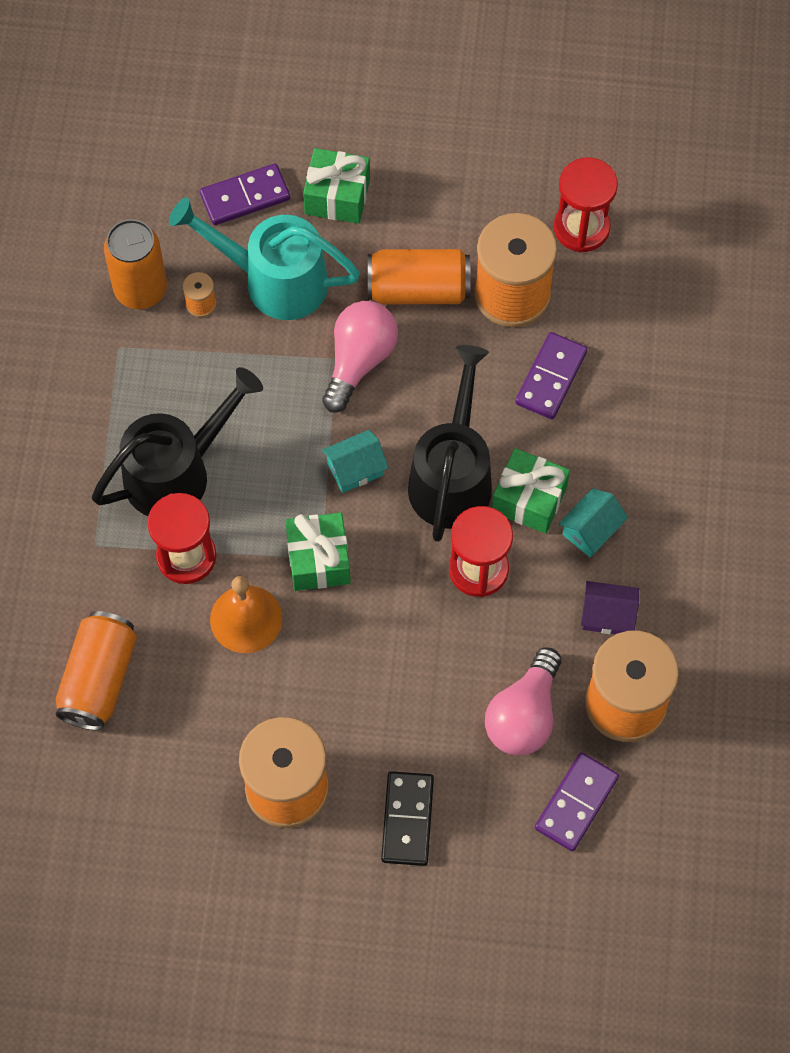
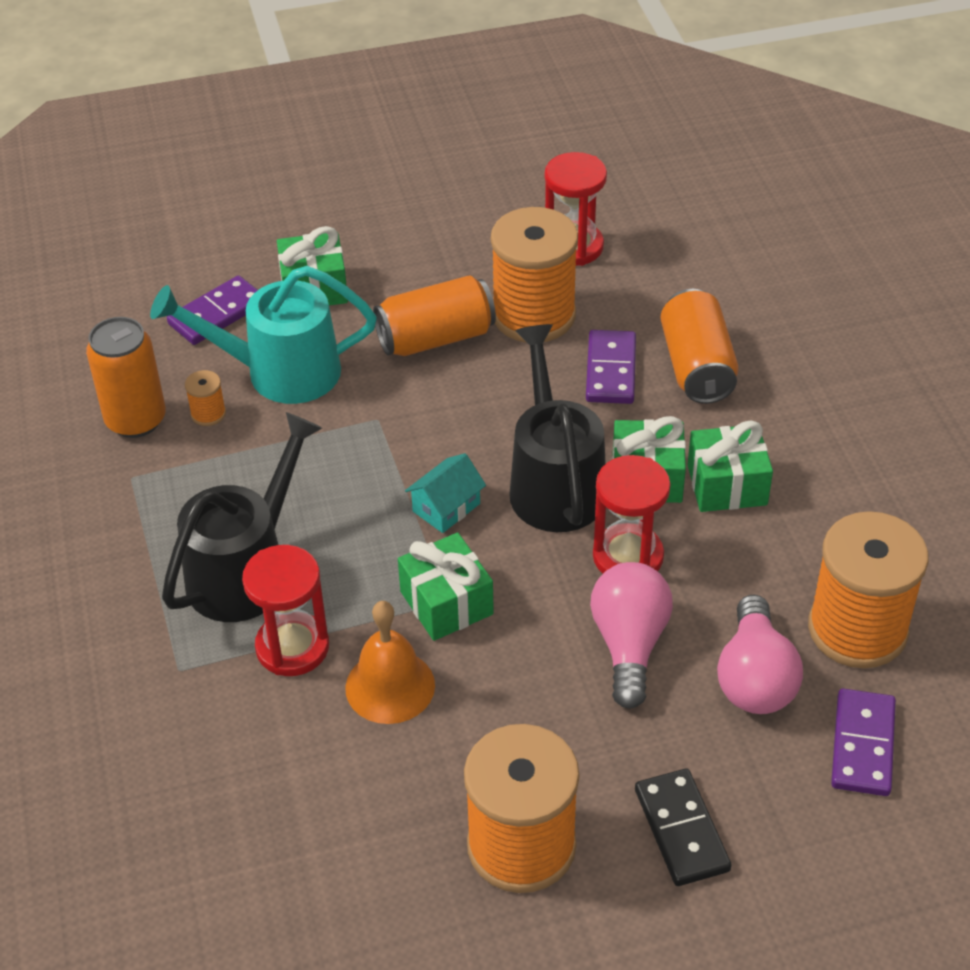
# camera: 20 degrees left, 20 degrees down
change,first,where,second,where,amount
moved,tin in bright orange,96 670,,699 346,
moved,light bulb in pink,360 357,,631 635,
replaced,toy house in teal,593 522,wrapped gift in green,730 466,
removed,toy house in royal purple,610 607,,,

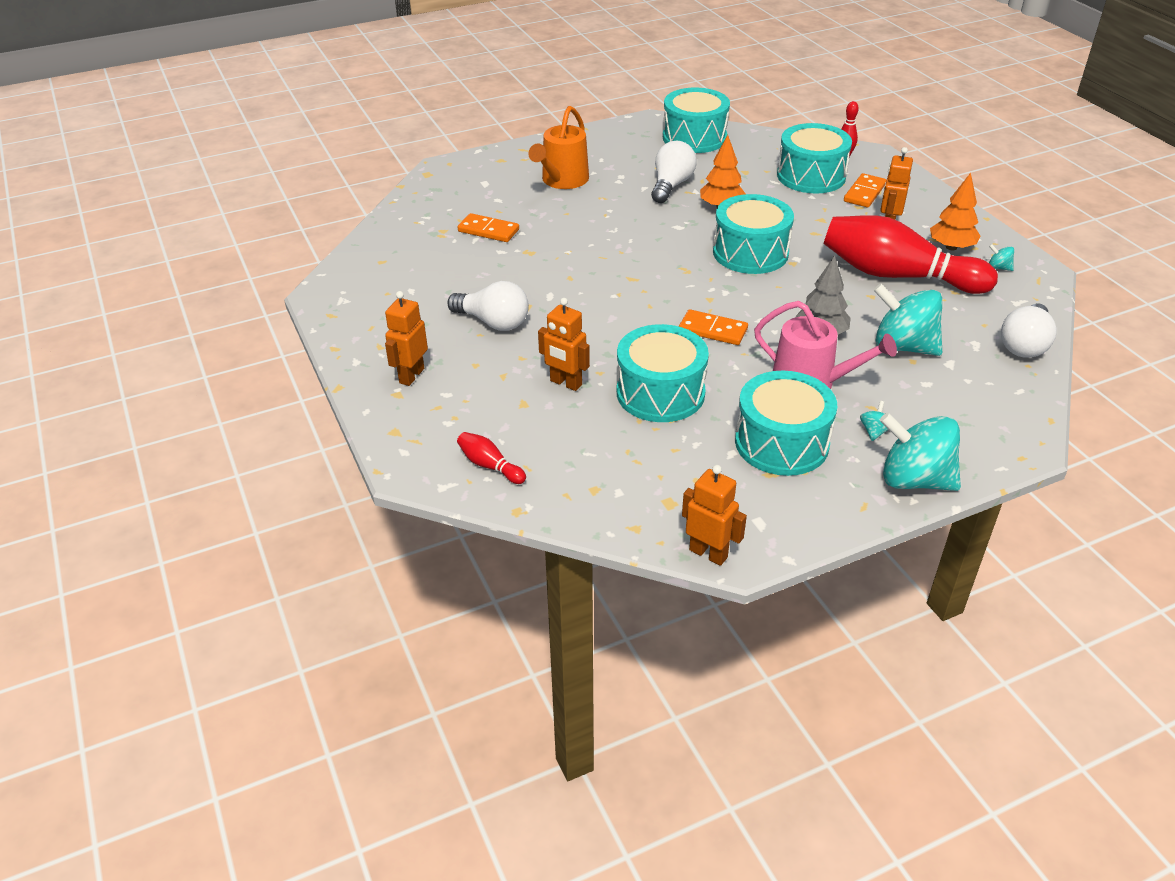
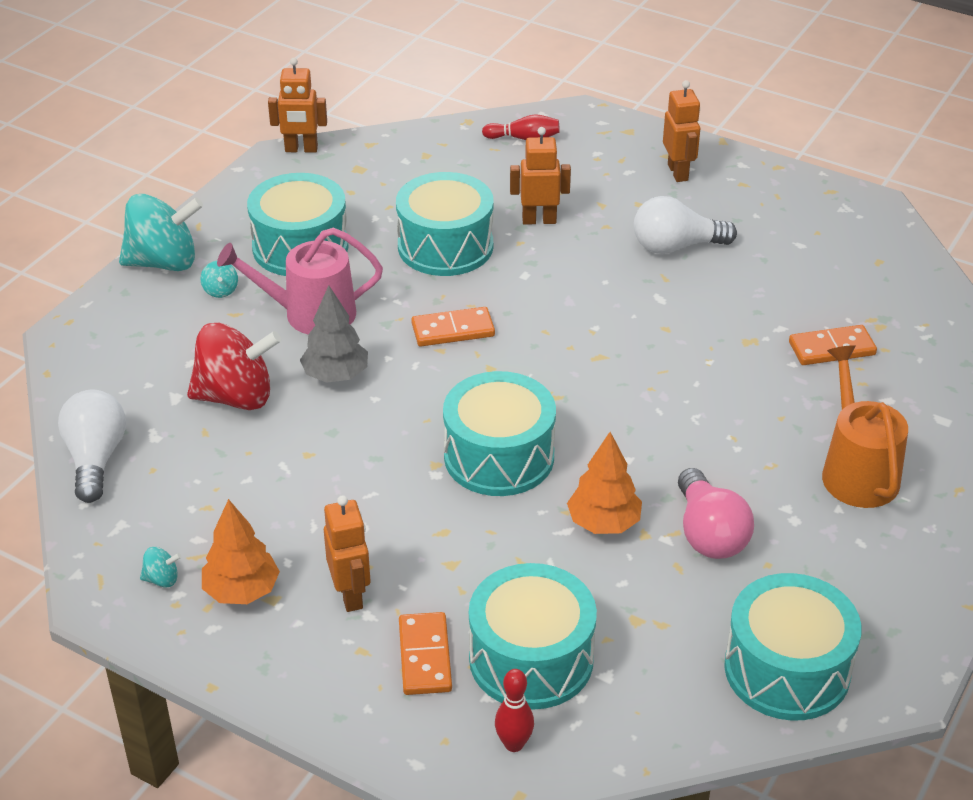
# camera: 145 degrees right, 0 degrees up
change,first,where,second,where,amount
recoloured,light bulb in white,674 172,light bulb in pink,716 513,
removed,tenpin in crimson,911 254,,,
recoloured,spinning top in teal,907 320,spinning top in crimson,234 366,

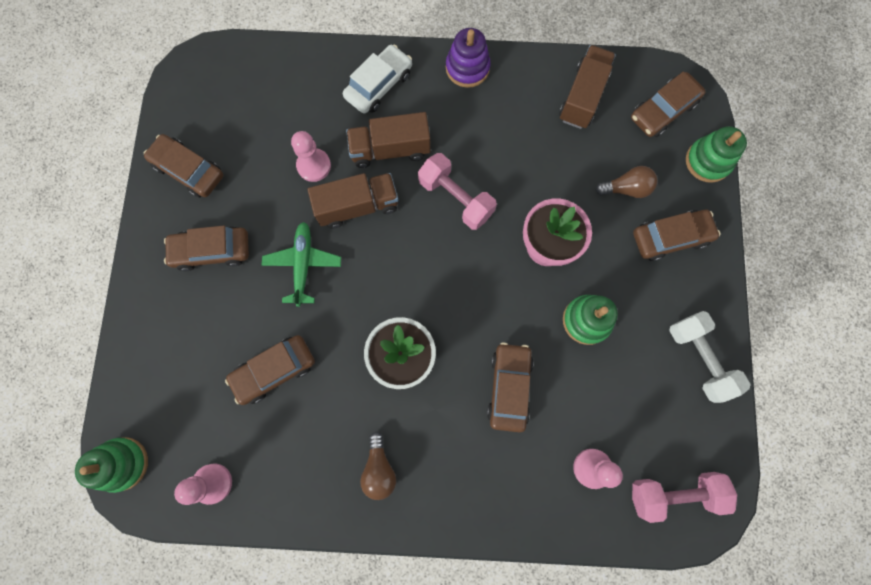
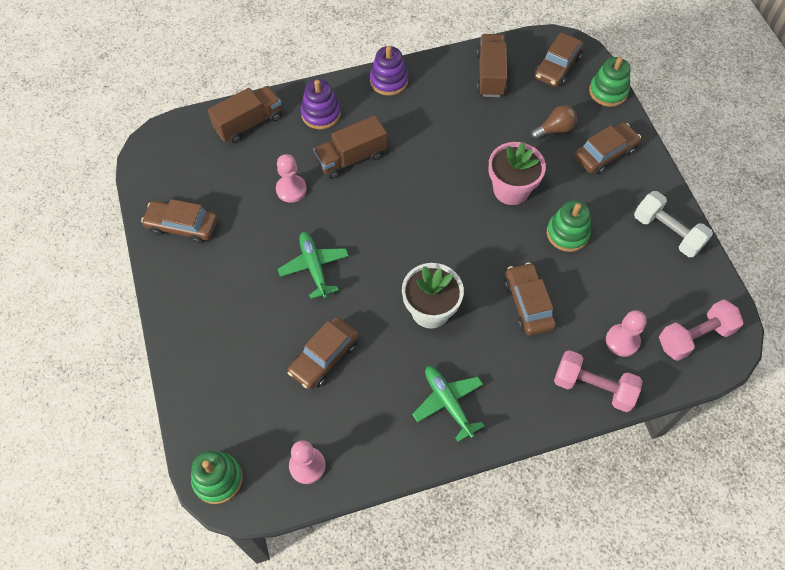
# camera: 20 degrees left, 15 degrees down
change,first,where,second,where,amount
removed,car in russet,206 248,,,
moved,toy truck in russet,353 201,,245 114,
replaced,car in white,377 78,ring stacker in royal purple,321 104,
replaced,light bulb in russet,378 466,aeroplane in green,448 404,
moved,hand weight in pink,457 191,,598 381,

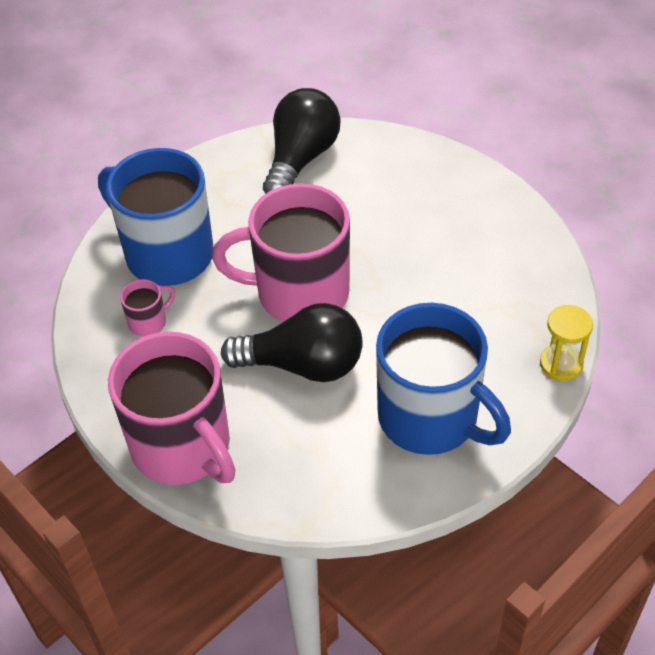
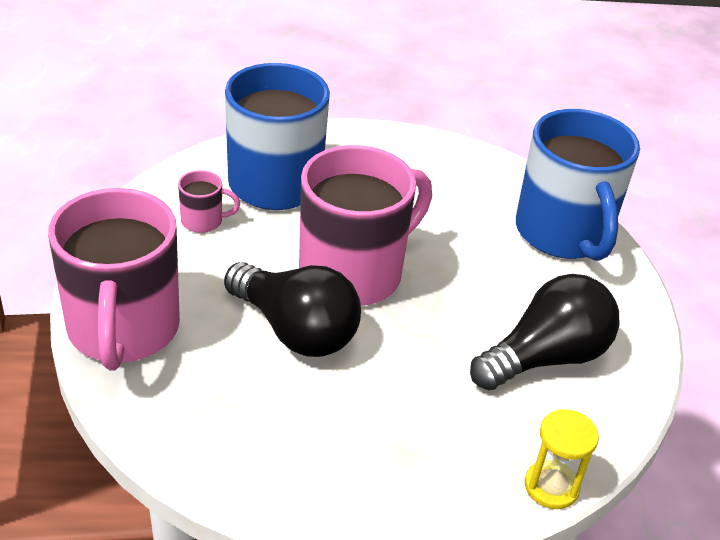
# camera: 30 degrees right, 10 degrees down
change,first,where,second,where,amount
turned,tea mug in pink,281 252,,365 225,105 degrees clockwise
moved,light bulb in ebony,301 141,,545 332,
moved,tea mug in cobalt,443 379,,578 185,

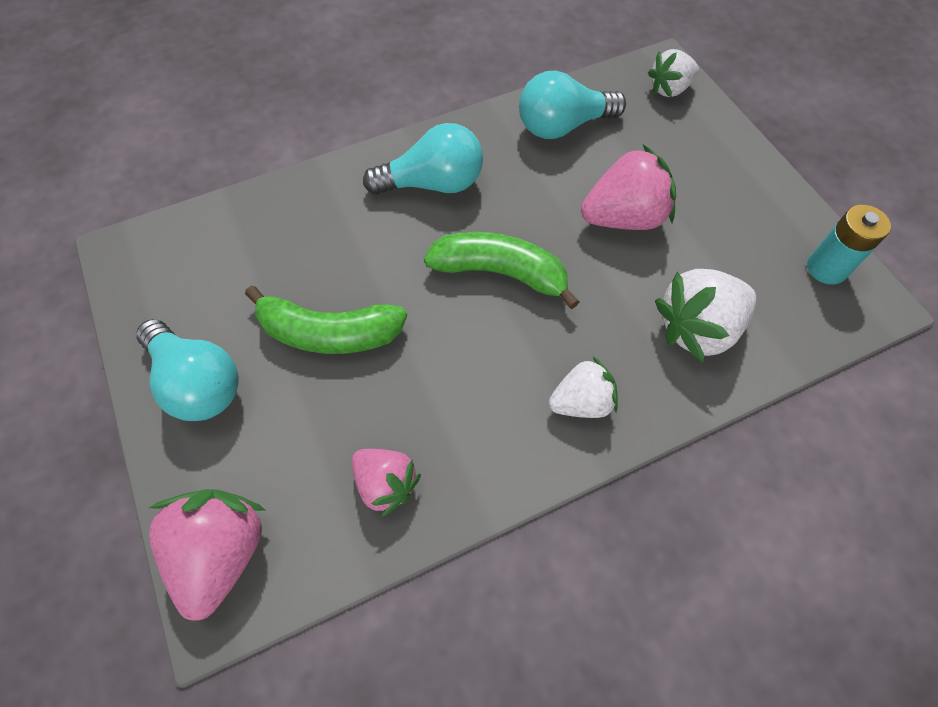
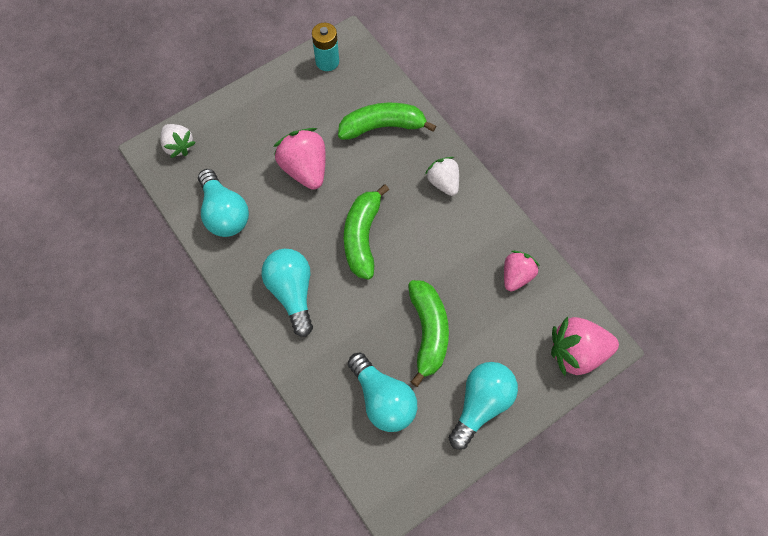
# camera: 100 degrees left, 5 degrees up
change,first,where,second,where,amount
replaced,toy strawberry in white,705 315,toy banana in green,387 121,
added,,,light bulb in teal,382 392,

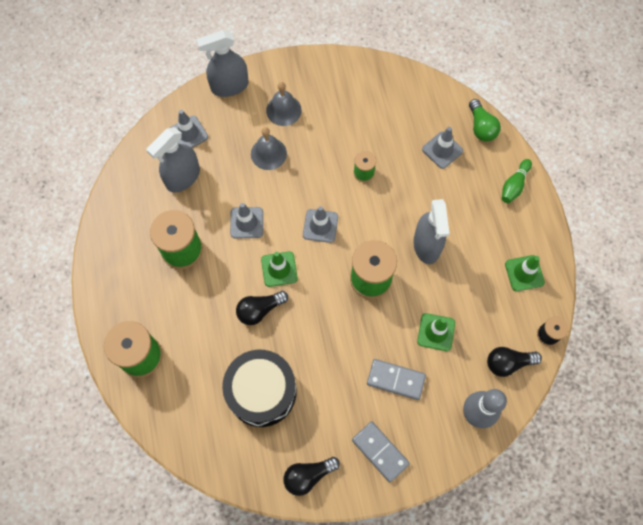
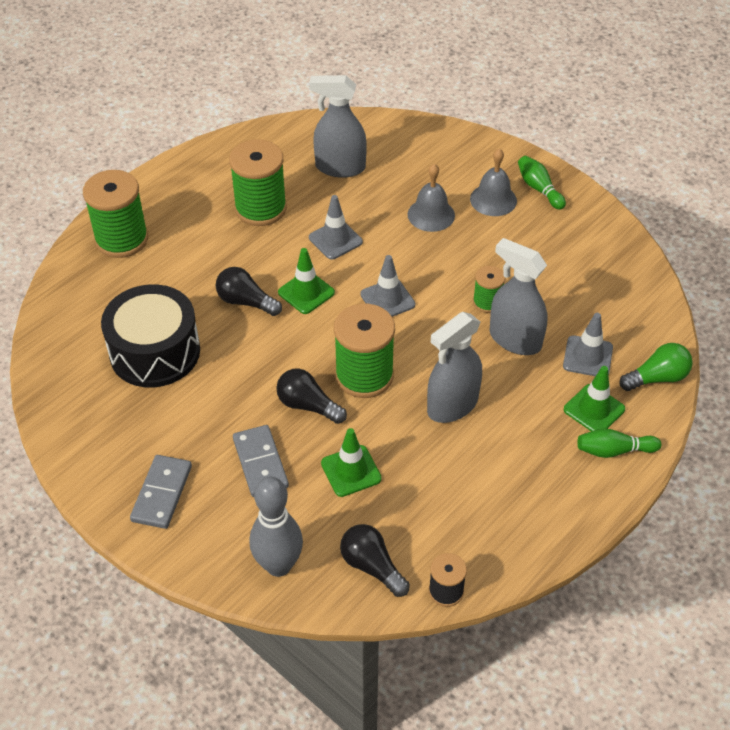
# camera: 55 degrees right, 20 degrees down
change,first,where,second,where,amount
removed,safety cone in ash-grey,189 129,,,
moved,sprayer in ash-grey,222 63,,518 296,
moved,light bulb in ebony,312 476,,311 396,
turned,light bulb in green,485 120,,656 367,150 degrees counterclockwise
moved,safety cone in green,525 273,,594 398,
added,,,tenpin in green,542 183,

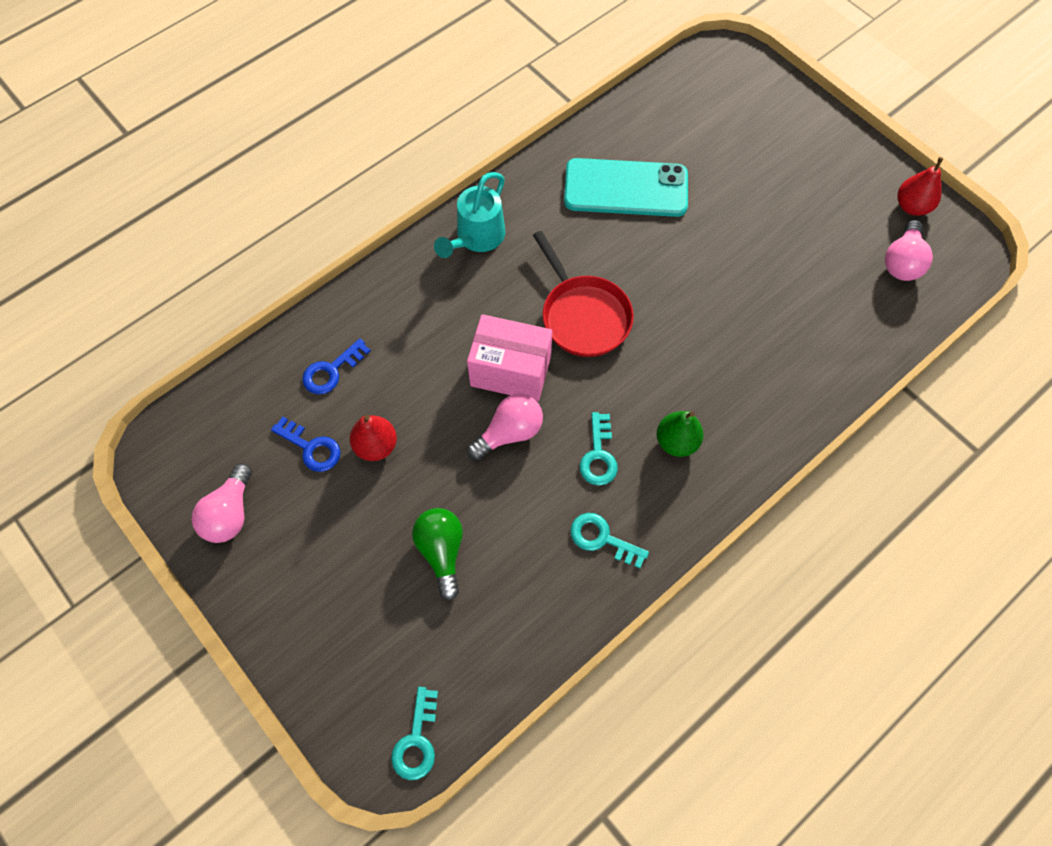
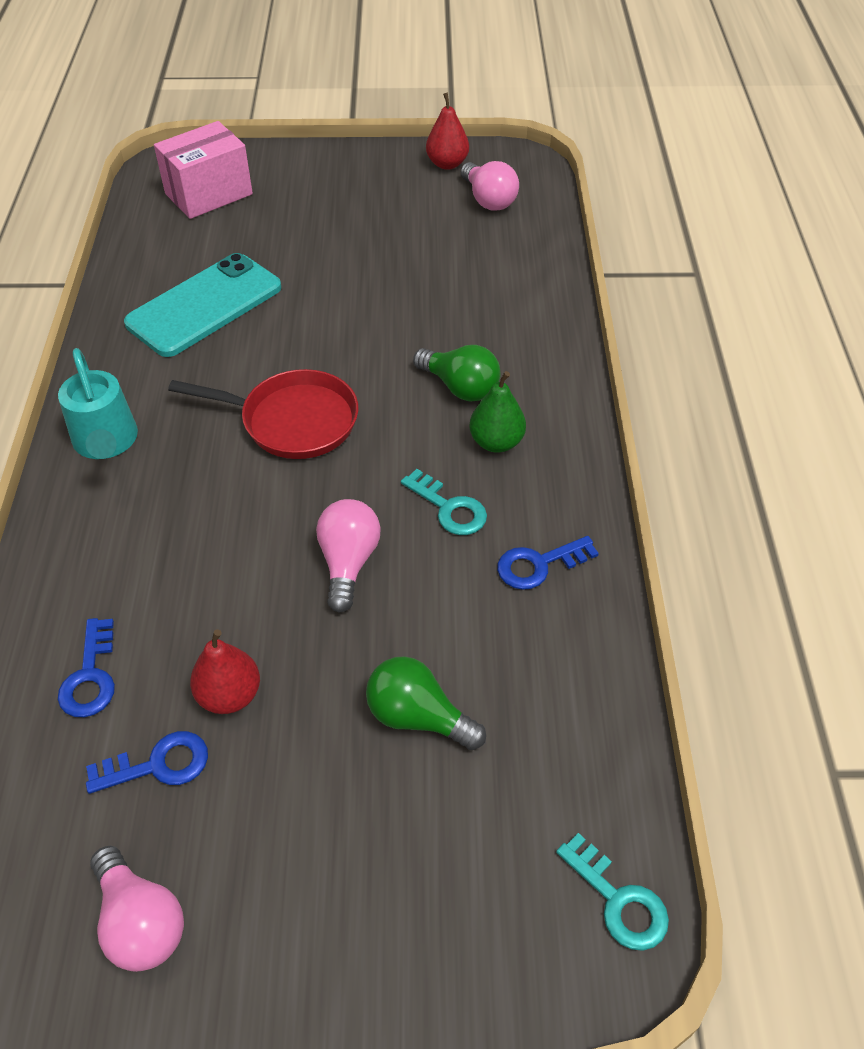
# camera: 50 degrees left, 15 degrees down
change,first,where,second,where,amount
moved,parcel in pink,509 357,,203 170,
recoloured,door key in teal,609 540,door key in cobalt,548 563,
added,,,light bulb in green,457 373,

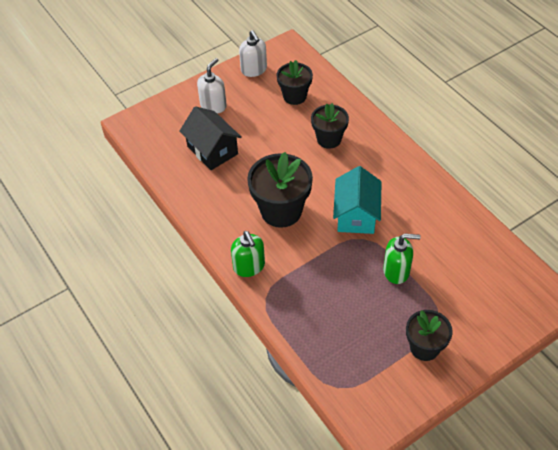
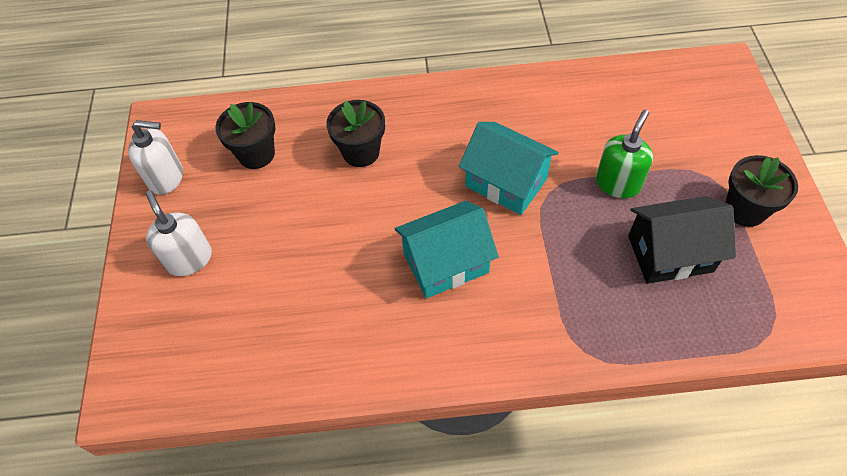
# camera: 60 degrees left, 5 degrees up
change,first,where,second,where,amount
moved,toy house in ebony,210 138,,682 240,
removed,soap pump in green,248 254,,,
replaced,flower pot in ebony,280 190,toy house in teal,447 249,

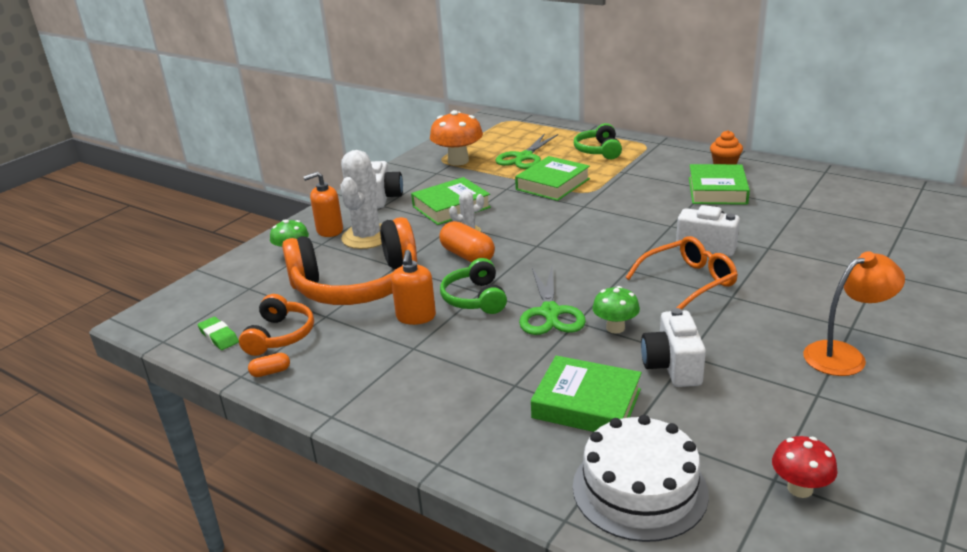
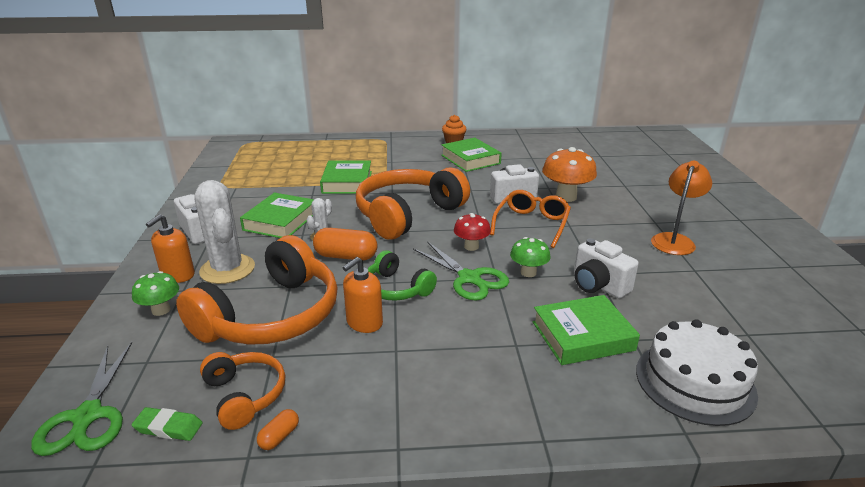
# camera: 40 degrees left, 0 degrees up
change,first,where,second,where,amount
turned,soap pump in bright orange,413 287,,363 295,75 degrees clockwise
moved,mushroom in bright orange,456 138,,569 174,
moved,scissors in green,526 151,,81 399,
removed,headset in green,598 141,,,
moved,mushroom in crimson,805 467,,472 232,
added,,,headset in bright orange,413 203,

